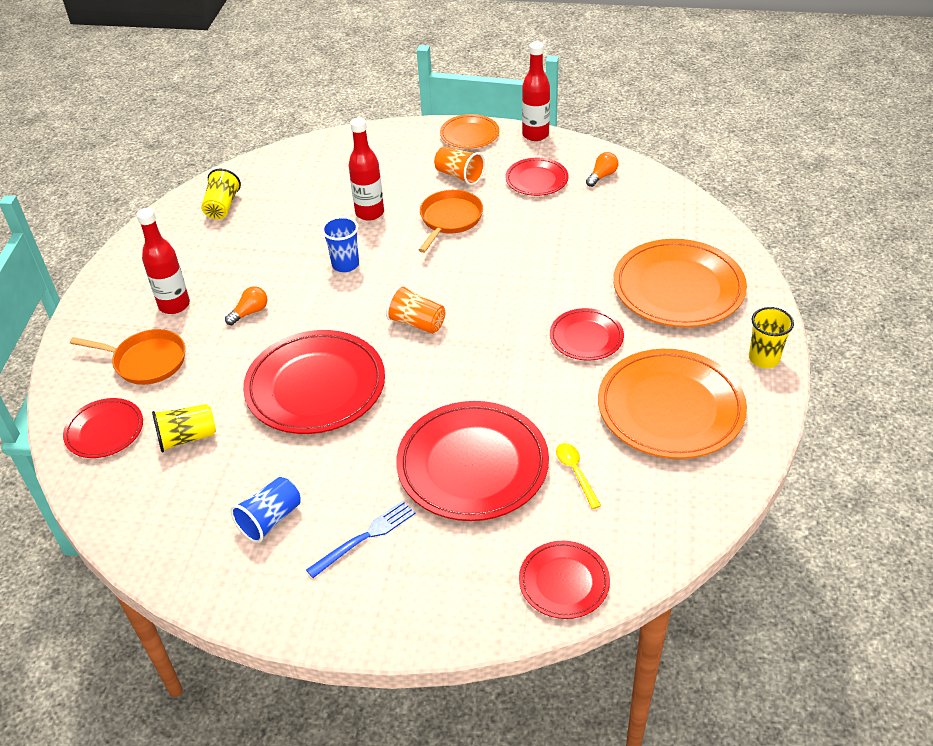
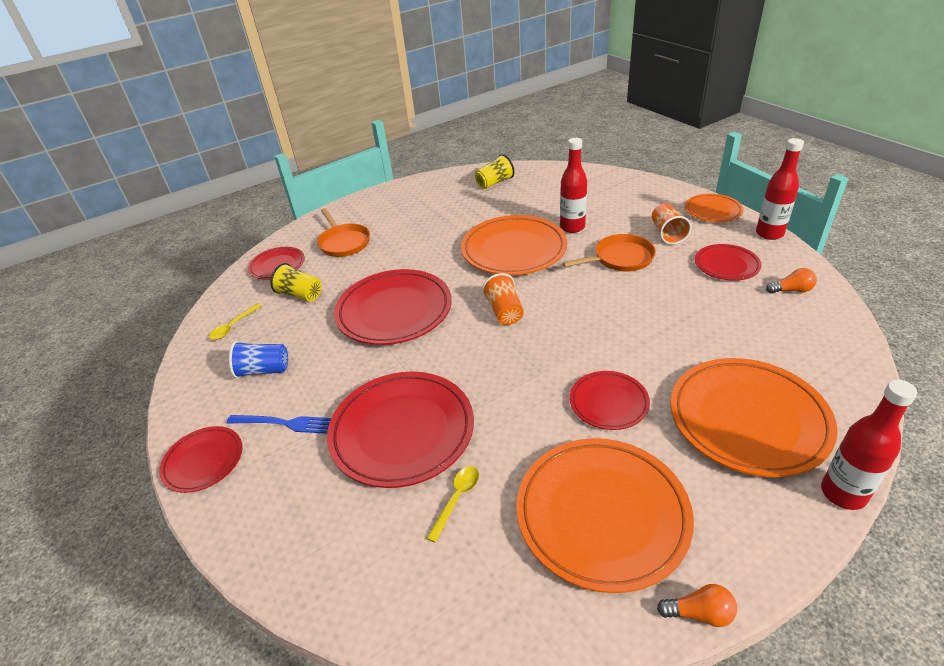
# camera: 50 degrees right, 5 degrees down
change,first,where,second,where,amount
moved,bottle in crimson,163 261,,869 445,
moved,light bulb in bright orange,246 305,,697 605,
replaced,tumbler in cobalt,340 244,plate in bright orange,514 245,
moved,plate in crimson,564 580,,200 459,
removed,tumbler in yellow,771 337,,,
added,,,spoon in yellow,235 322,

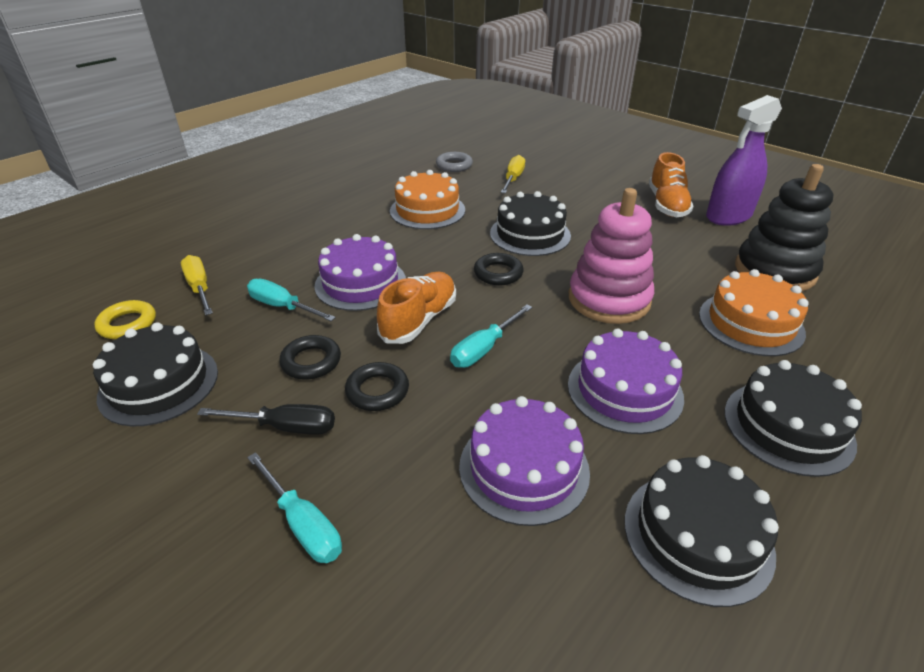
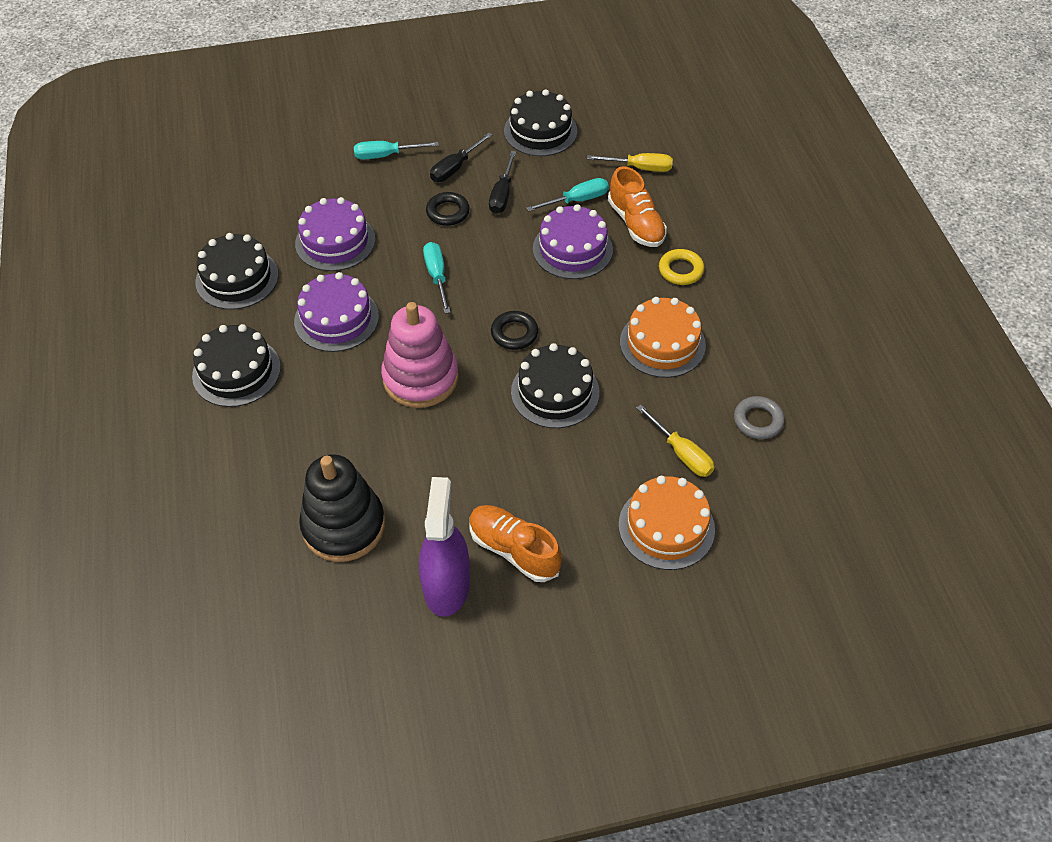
# camera: 125 degrees right, 15 degrees up
change,first,where,second,where,amount
moved,ring in yellow,125 319,,681 267,
replaced,ring in ebony,310 357,screwdriver in ebony,502 182,
moved,shoe in bright orange,416 308,,637 206,
moved,gateau in bright orange,754 312,,667 523,

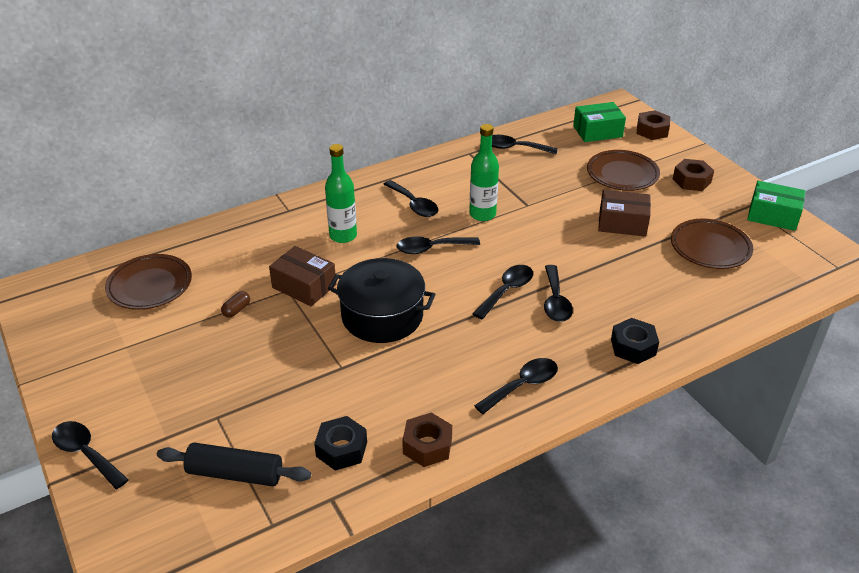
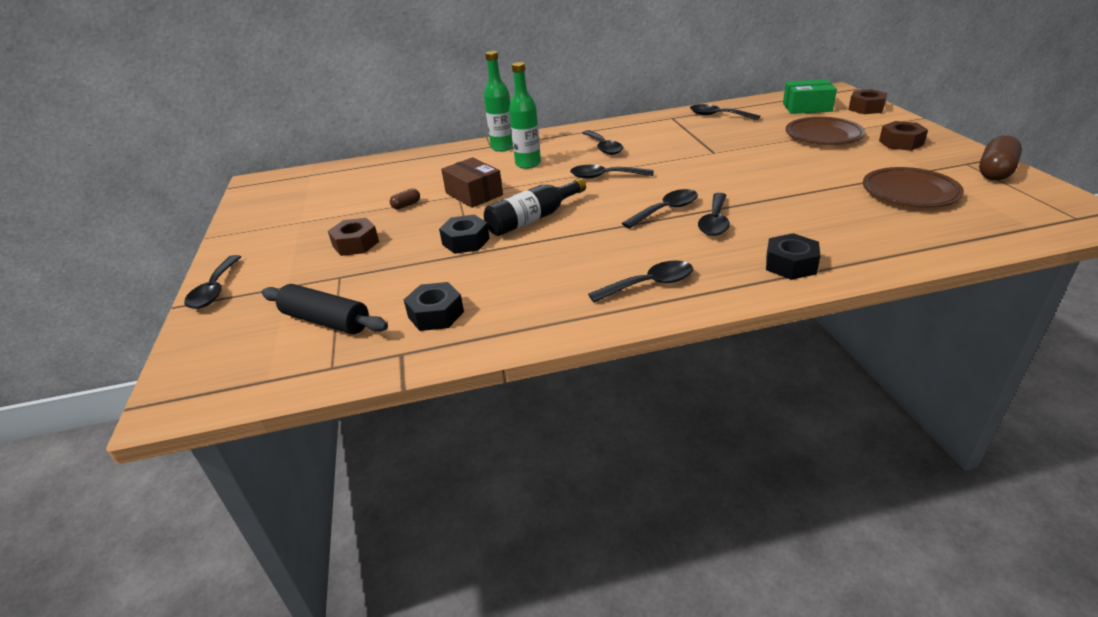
# camera: 20 degrees right, 5 degrees down
change,first,where,second,where,amount
turned,spoon in ebony,90 455,,212 282,150 degrees counterclockwise
removed,plate in russet,148 282,,,
replaced,cooking pot in ebony,382 300,bottle in ebony,535 207,
moved,hex nut in russet,427 440,,353 237,
moved,bottle in green,484 172,,498 101,
removed,parcel in russet,624 213,,,
replaced,parcel in green,776 206,pill in russet,1000 158,
added,,,hex nut in ebony,464 234,

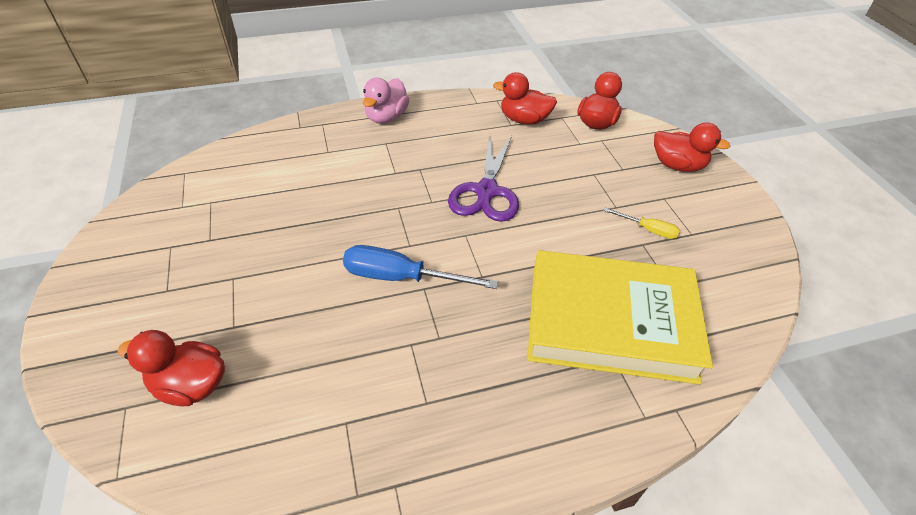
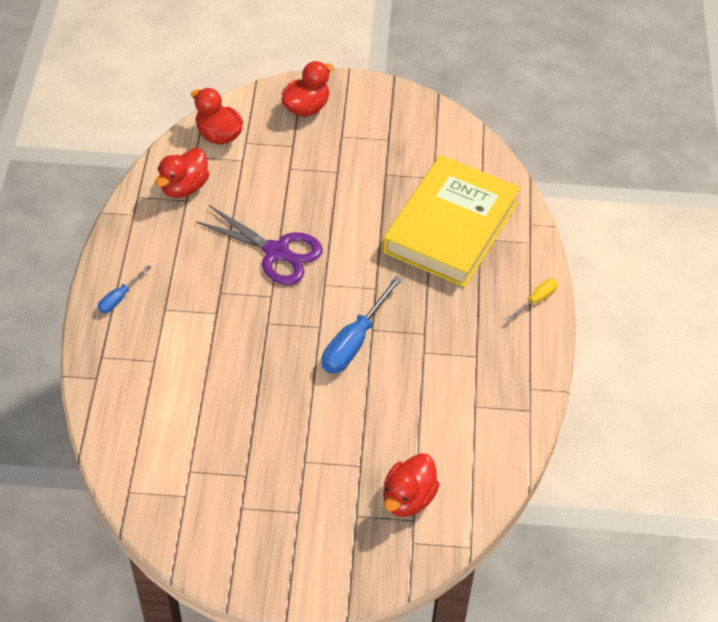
# camera: 70 degrees left, 5 degrees up
change,first,where,second,where,amount
replaced,toy duck in pink,386 101,screwdriver in cobalt,124 289,
moved,screwdriver in yellow,641 223,,532 300,

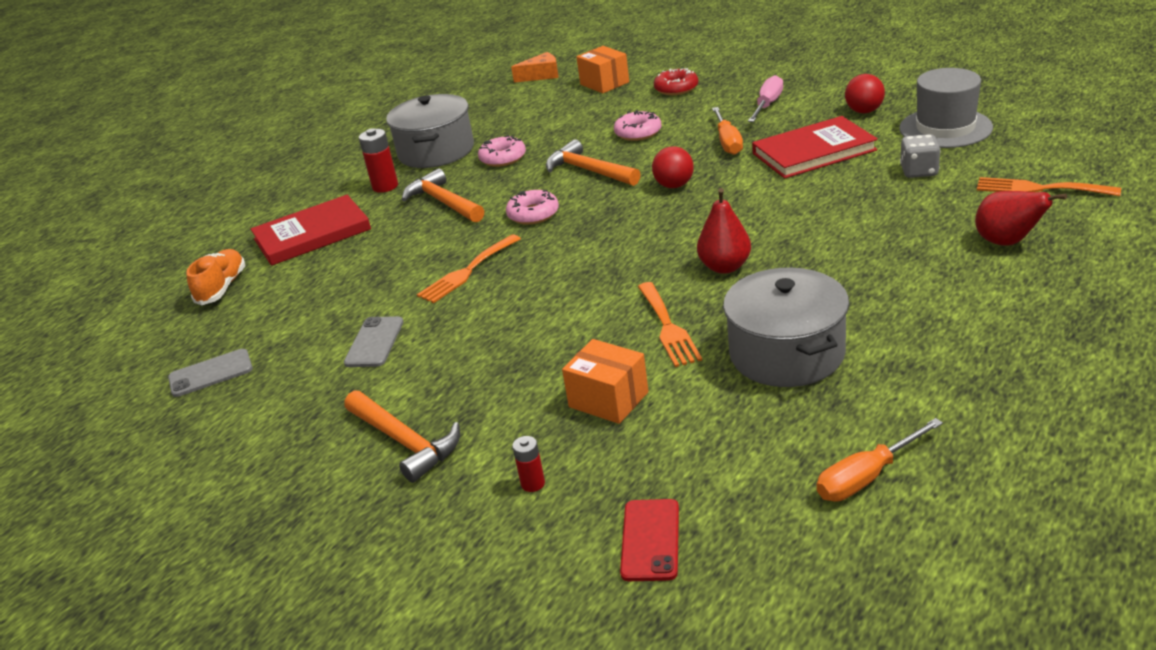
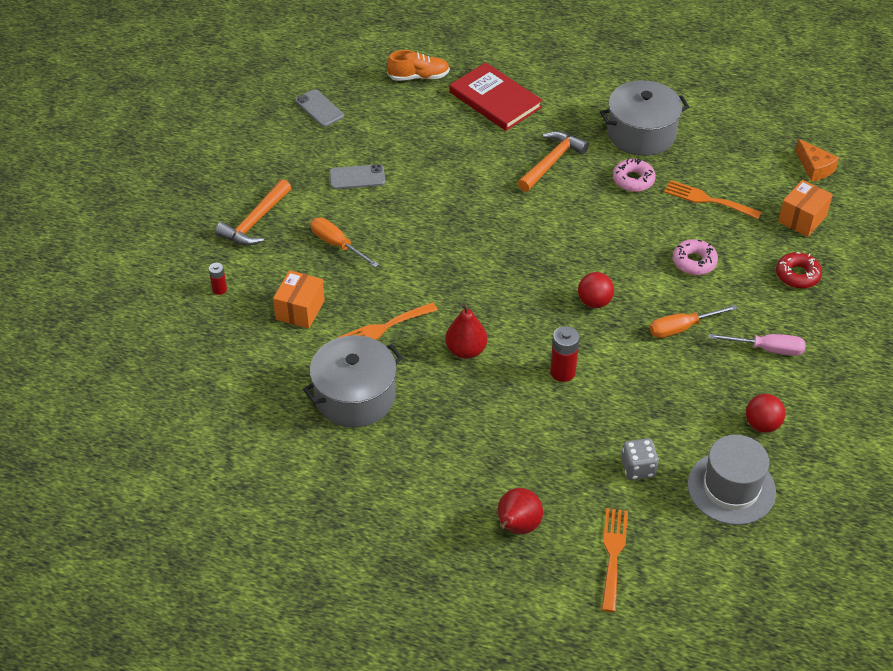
# camera: 70 degrees right, 15 degrees up
change,first,where,second,where,amount
moved,battery in crimson,378 160,,565 354,
moved,fork in bright orange,469 268,,713 199,
removed,doughnut in pink,532 207,,,
removed,hammer in bright orange,593 162,,,
removed,phone in crimson,649 540,,,
removed,book in crimson,815 147,,,
moved,screwdriver in bright orange,880 459,,344 242,

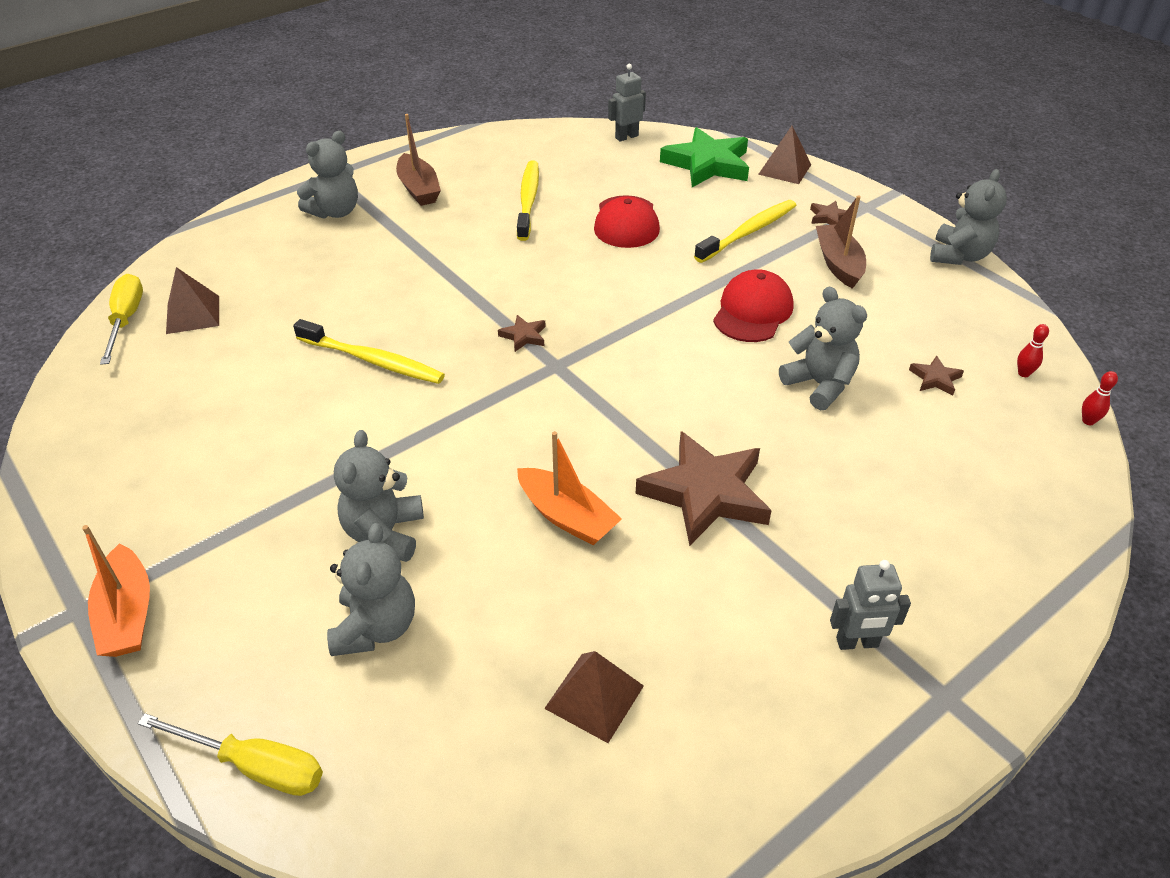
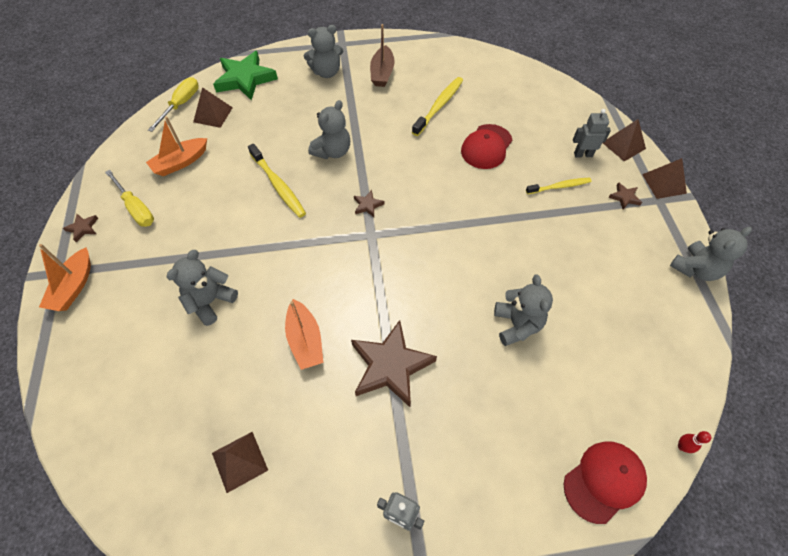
# camera: 30 degrees right, 15 degrees up
change,first,where,second,where,amount
moved,screwdriver in yellow,230 754,,129 198,
moved,teddy bear in ash-grey,371 589,,329 129,
moved,robot figure in ash-grey,627 102,,592 133,
moved,star in green,704 157,,245 76,
resized,toothbrush in yellow,745 231,,559 186,x0.67
moved,baseball cap in crimson,753 305,,605 482,
removed,sailboat in russet,841 242,,,
moved,star in russet,936 376,,80 228,
removed,tenpin in crimson,1033 350,,,
added,,,sailboat in bright orange,176 146,
added,,,solid pyramid in russet,664 178,

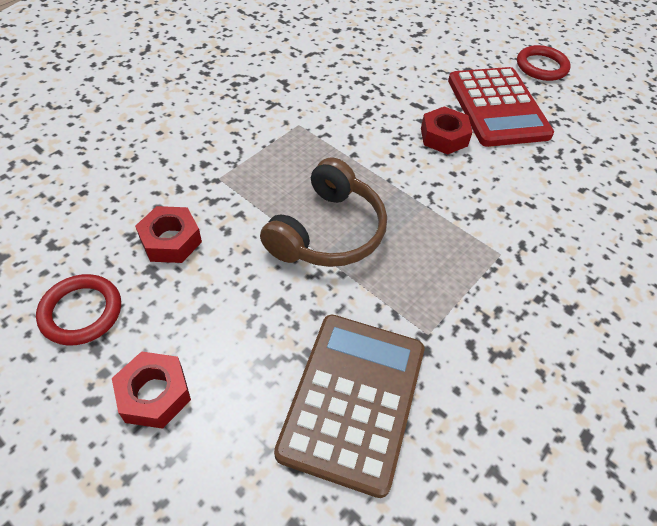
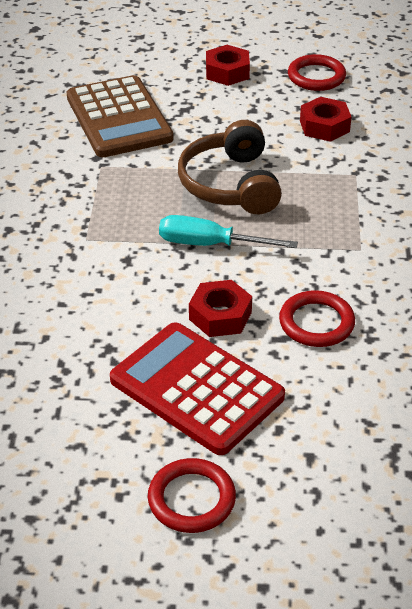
# camera: 145 degrees right, 10 degrees down
change,first,where,second,where,amount
added,,,screwdriver in teal,228 231,
added,,,ring in crimson,317 318,

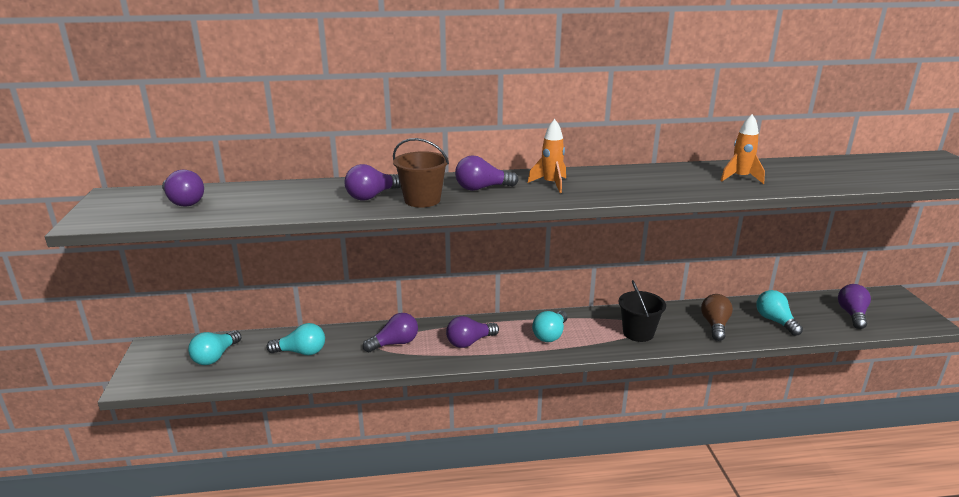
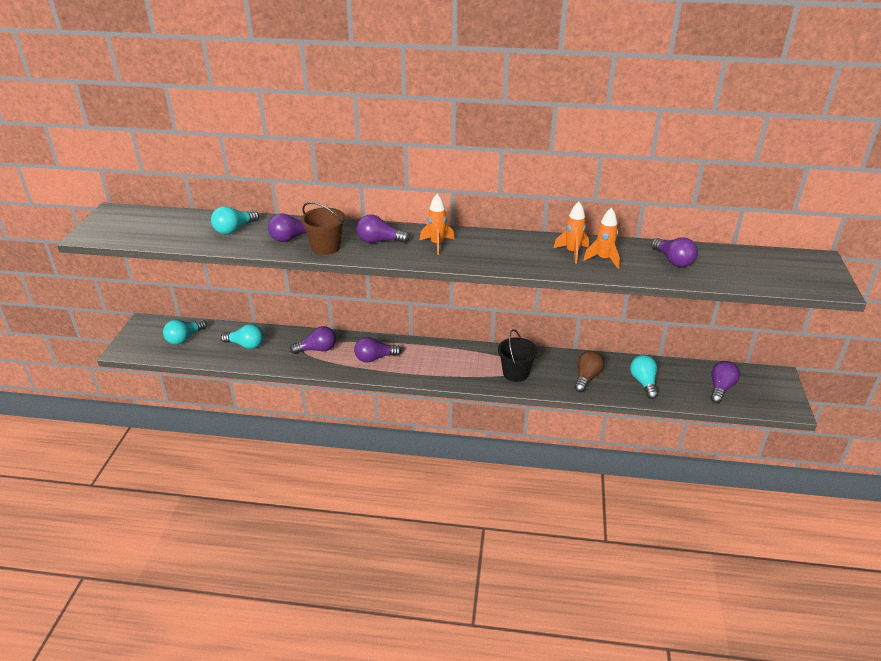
# camera: 15 degrees right, 10 degrees up
change,first,where,second,where,amount
moved,light bulb in royal purple,183 188,,674 252,
moved,light bulb in teal,550 326,,235 220,
added,,,spaceship in bright orange,571 232,

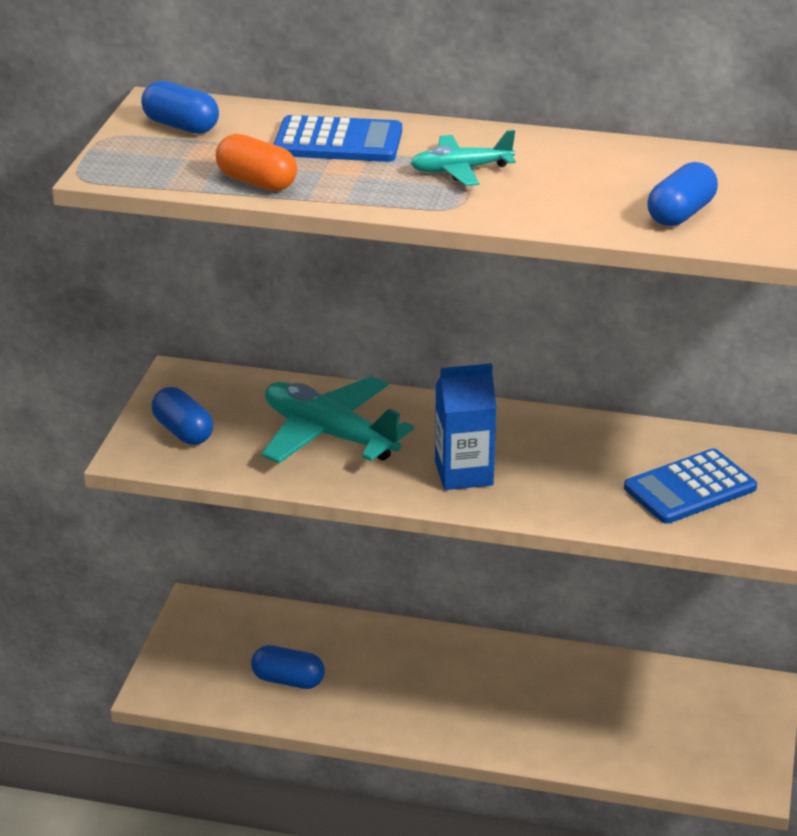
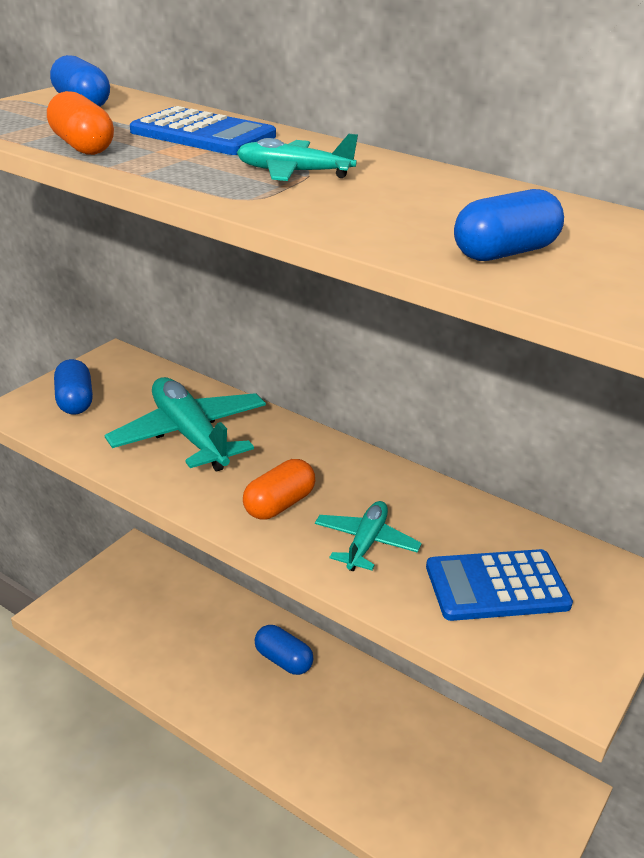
# camera: 20 degrees right, 0 degrees up
change,first,where,second,where,amount
moved,pill in cobalt,288 667,,284 650,
replaced,carton in cobalt,466 426,pill in bright orange,279 489,
added,,,aeroplane in teal,368 536,

